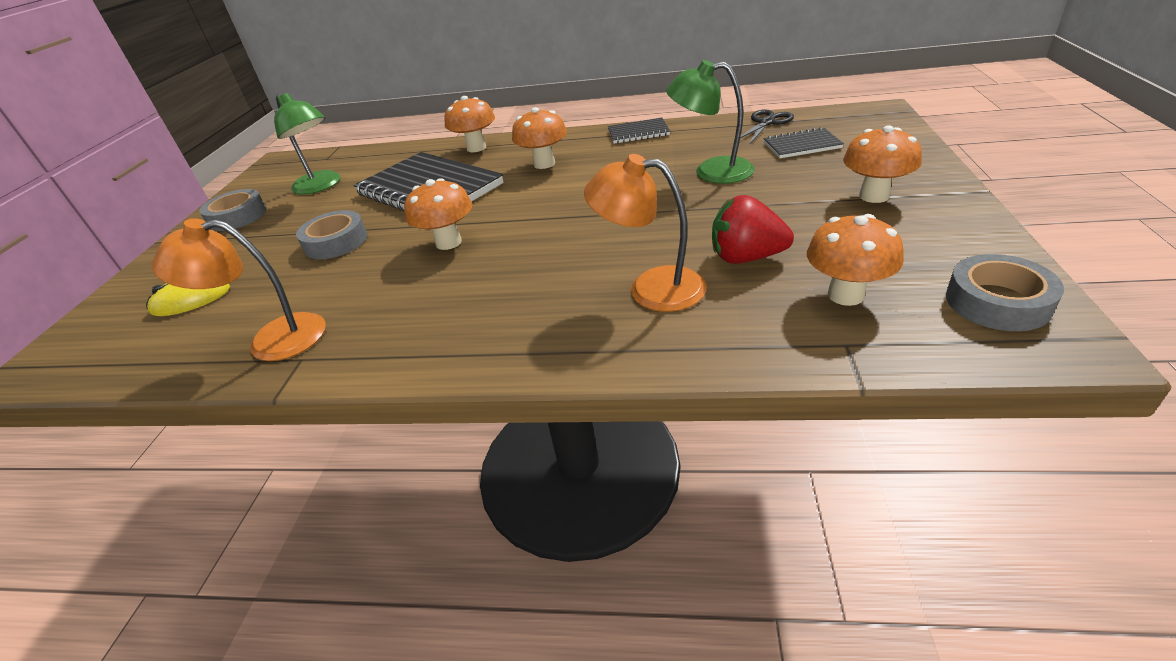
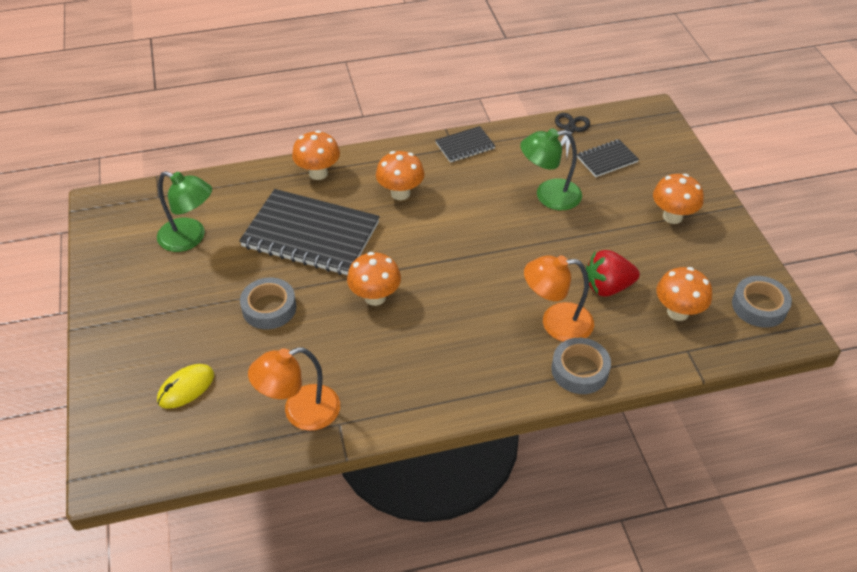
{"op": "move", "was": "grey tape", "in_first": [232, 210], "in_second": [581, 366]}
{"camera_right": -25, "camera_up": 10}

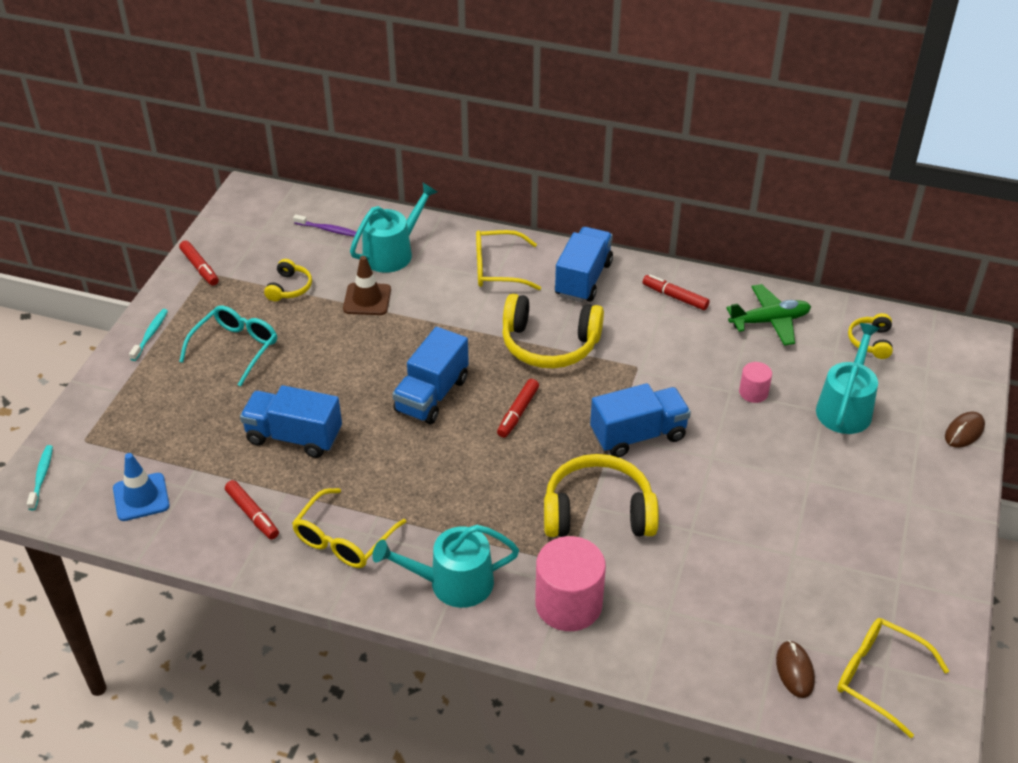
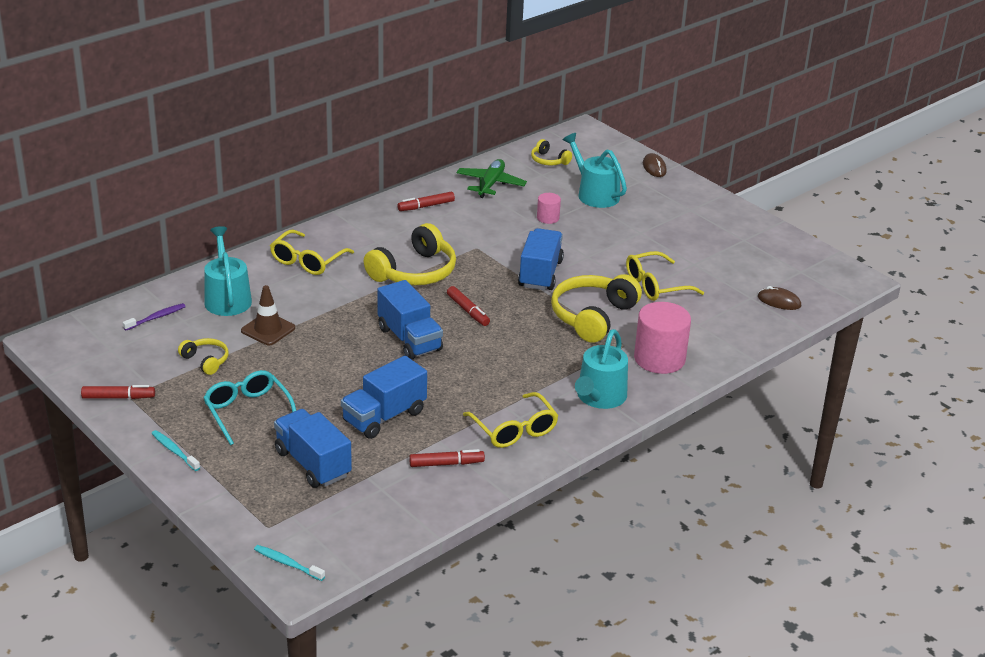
{"op": "delete", "was": "blue traffic cone", "in_first": [141, 487]}
{"op": "move", "was": "blue truck", "in_first": [584, 264], "in_second": [313, 448]}
{"op": "move", "was": "yellow glasses", "in_first": [893, 678], "in_second": [665, 276]}
{"camera_right": -60, "camera_up": -10}

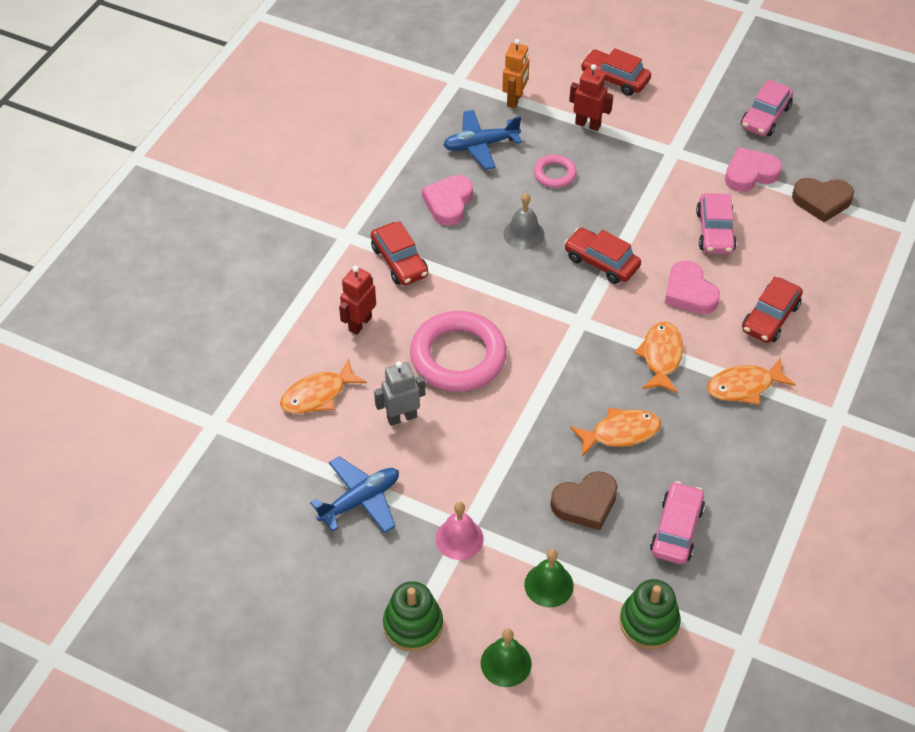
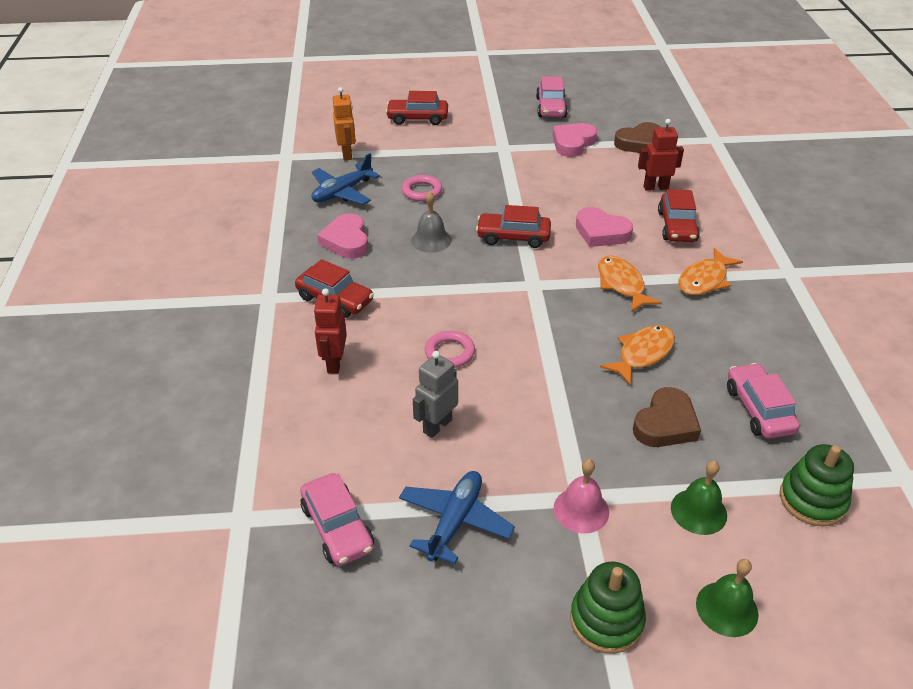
{"op": "delete", "was": "orange fish", "in_first": [323, 386]}
{"op": "resize", "was": "pink ring", "in_first": [458, 351], "in_second": [450, 349], "ratio": 0.49}
{"op": "move", "was": "red robot", "in_first": [591, 97], "in_second": [661, 155]}
{"op": "move", "was": "pink car", "in_first": [716, 223], "in_second": [337, 519]}
{"camera_right": -30, "camera_up": -10}

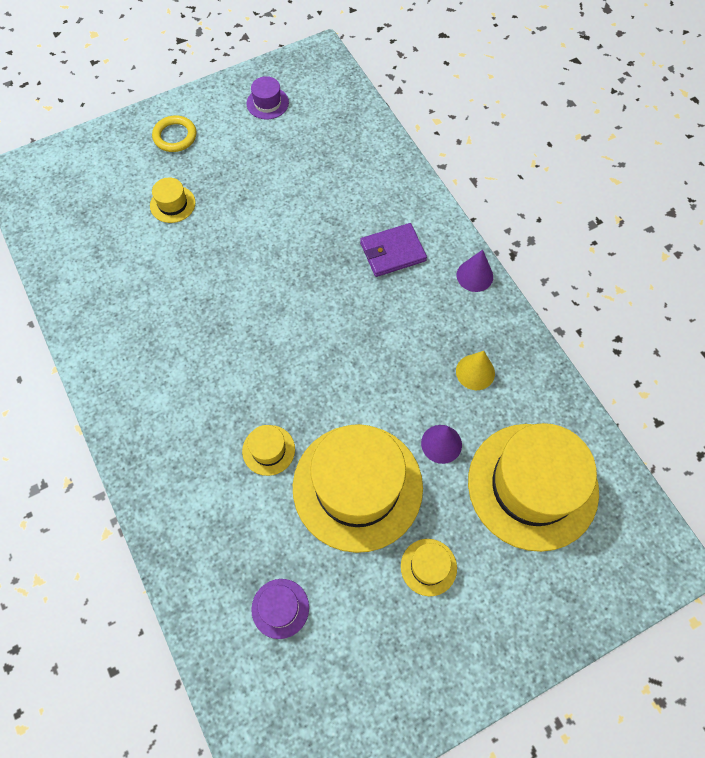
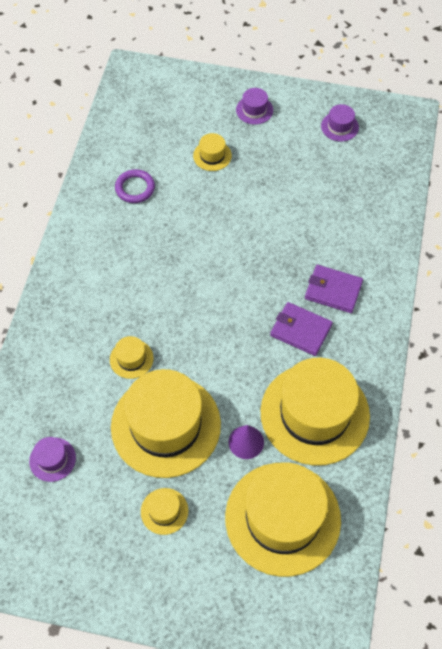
{"op": "replace", "was": "yellow ring", "now": "purple hat", "in_first": [174, 133], "in_second": [254, 106]}
{"op": "replace", "was": "yellow cone", "now": "yellow hat", "in_first": [475, 370], "in_second": [315, 412]}
{"op": "delete", "was": "purple cone", "in_first": [475, 271]}
{"op": "insert", "now": "purple ring", "in_second": [135, 186]}
{"op": "insert", "now": "purple wallet", "in_second": [301, 329]}
{"camera_right": 40, "camera_up": -5}

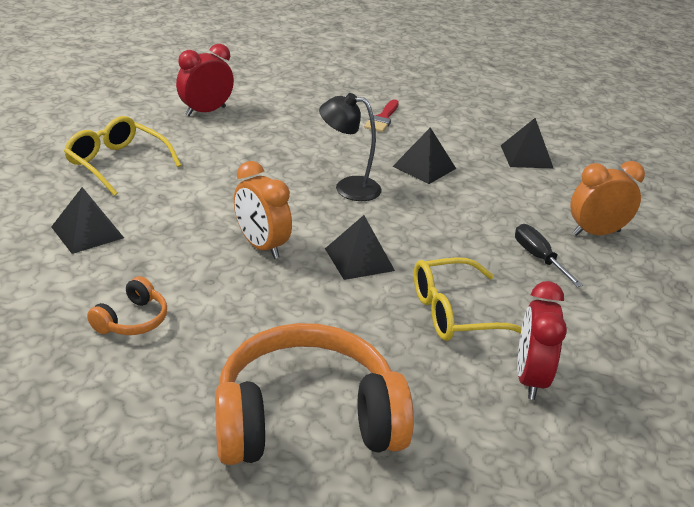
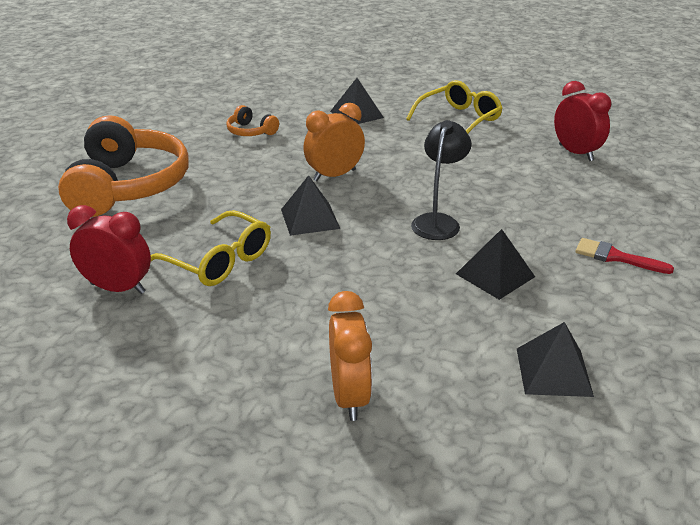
{"op": "rotate", "was": "yellow glasses", "in_first": [468, 299], "in_second": [211, 248], "clockwise": 135}
{"op": "delete", "was": "black screwdriver", "in_first": [549, 255]}
{"camera_right": 100, "camera_up": 0}

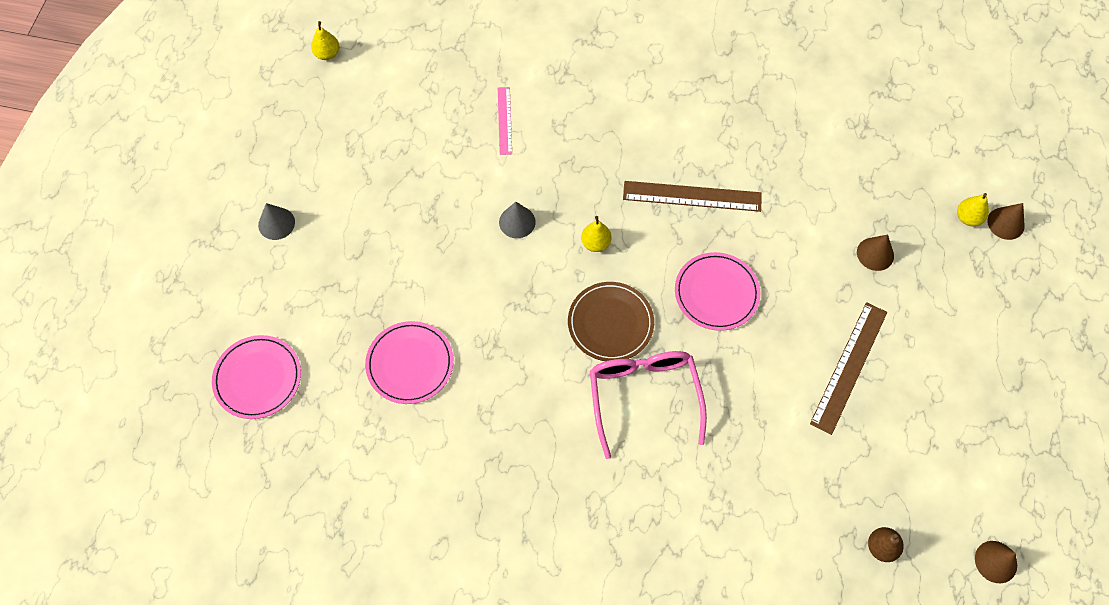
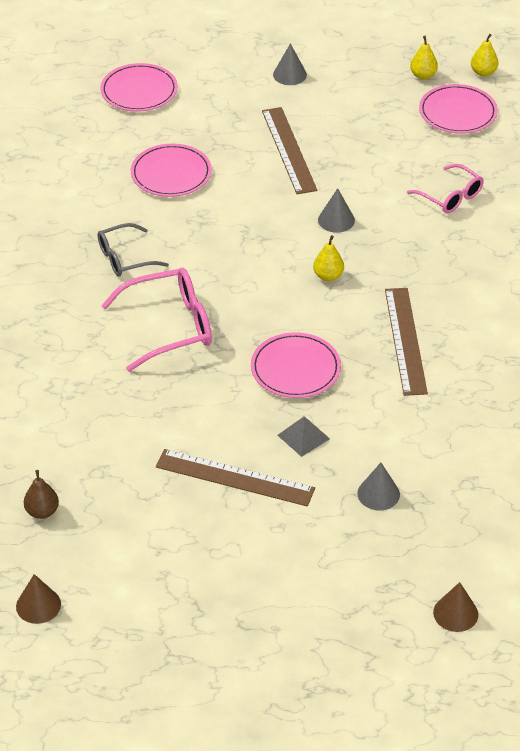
{"op": "replace", "was": "pink ruler", "now": "pink glasses", "in_first": [505, 121], "in_second": [445, 189]}
{"op": "delete", "was": "brown plate", "in_first": [611, 321]}
{"op": "recolor", "was": "brown cone", "now": "grey cone", "in_first": [875, 253], "in_second": [378, 486]}
{"op": "move", "was": "yellow pear", "in_first": [973, 209], "in_second": [424, 58]}
{"op": "insert", "now": "grey glasses", "in_second": [133, 249]}
{"op": "insert", "now": "brown ruler", "in_second": [289, 150]}
{"op": "insert", "now": "grey pyramid", "in_second": [303, 436]}
{"op": "insert", "now": "pink plate", "in_second": [458, 109]}
{"camera_right": 80, "camera_up": -20}

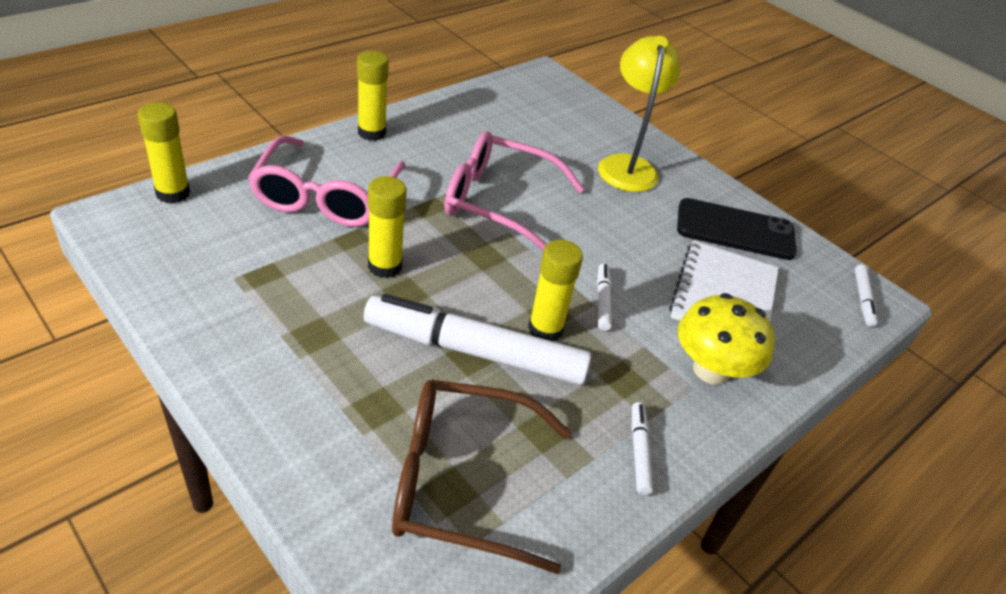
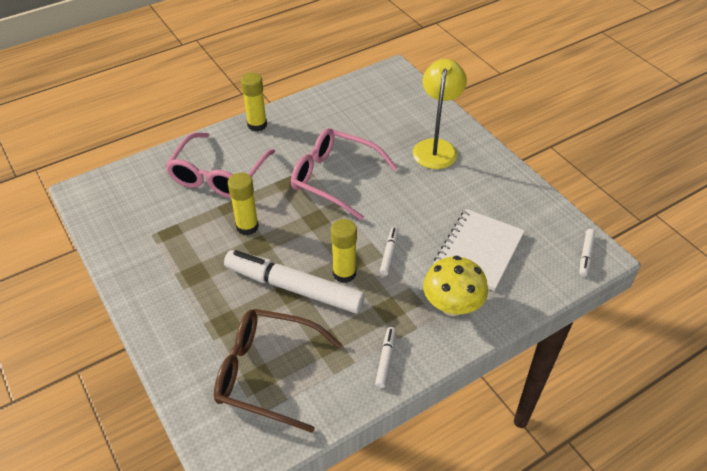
{"op": "delete", "was": "yellow glue stick", "in_first": [164, 152]}
{"op": "delete", "was": "black phone", "in_first": [737, 229]}
{"camera_right": 15, "camera_up": 5}

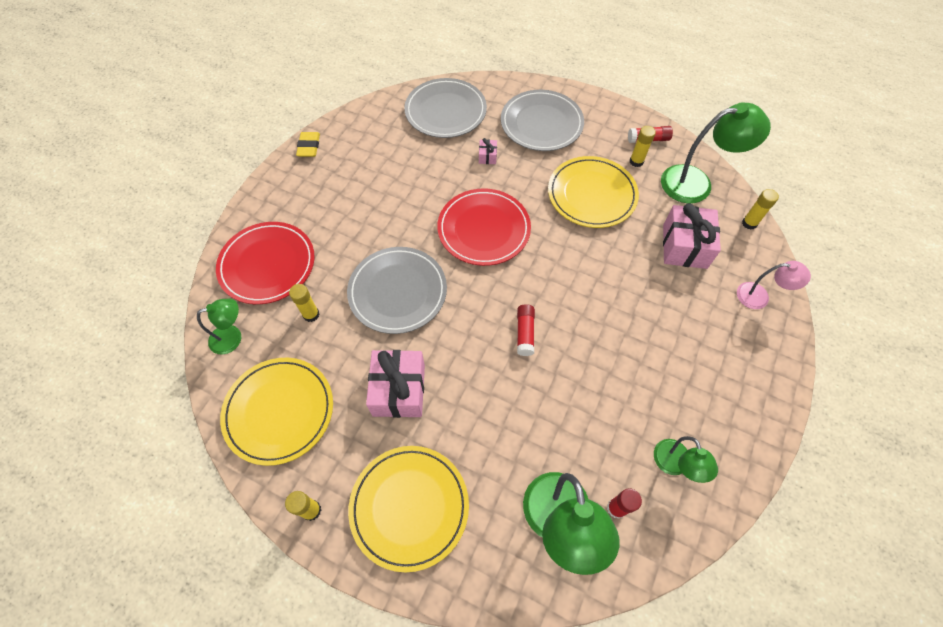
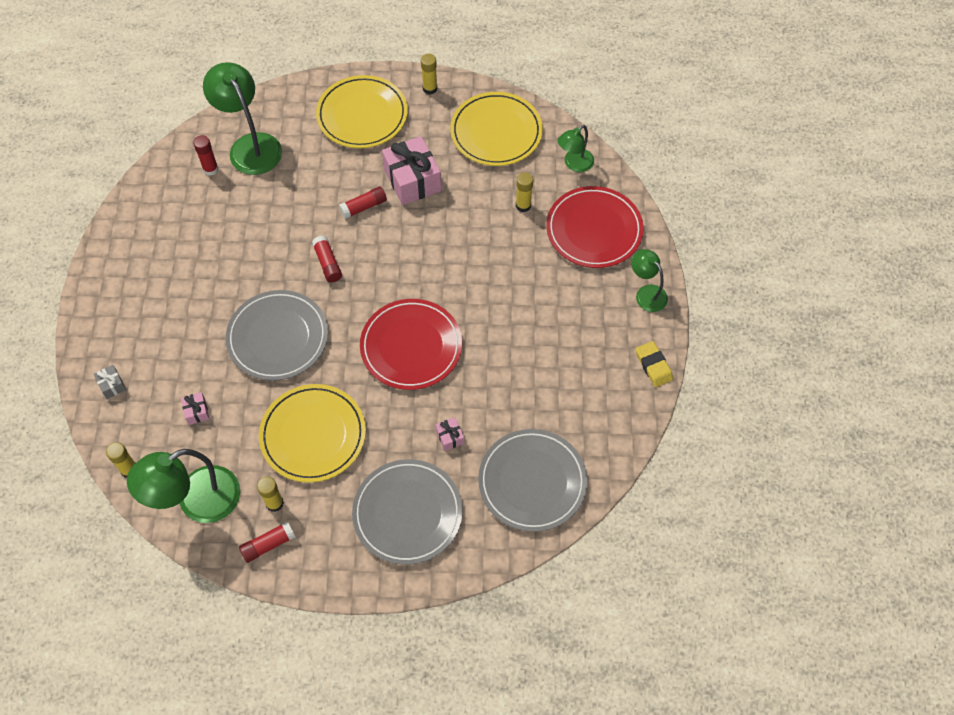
{"op": "move", "was": "grey plate", "in_first": [397, 290], "in_second": [277, 335]}
{"op": "move", "was": "green lamp", "in_first": [686, 459], "in_second": [649, 280]}
{"op": "resize", "was": "pink gift", "in_first": [692, 236], "in_second": [195, 408], "ratio": 0.45}
{"op": "replace", "was": "pink lamp", "now": "grey gift", "in_first": [774, 285], "in_second": [110, 382]}
{"op": "insert", "now": "red glue stick", "in_second": [363, 202]}
{"camera_right": 155, "camera_up": 0}

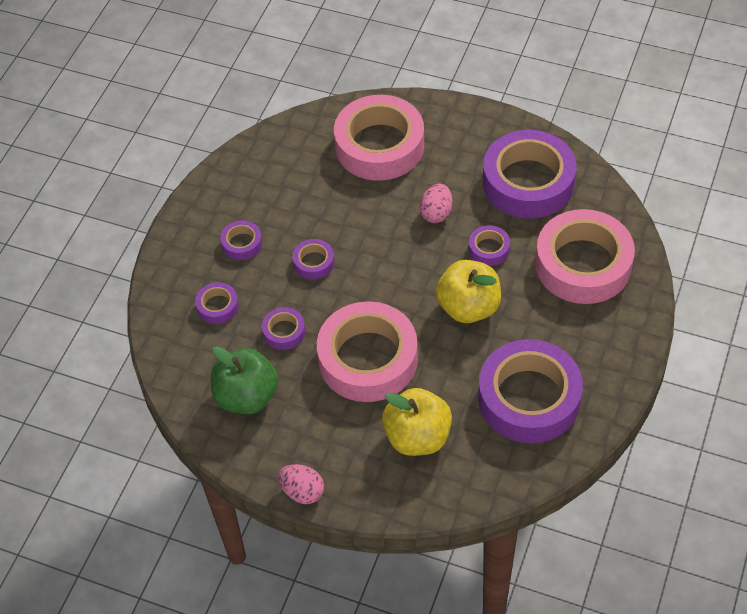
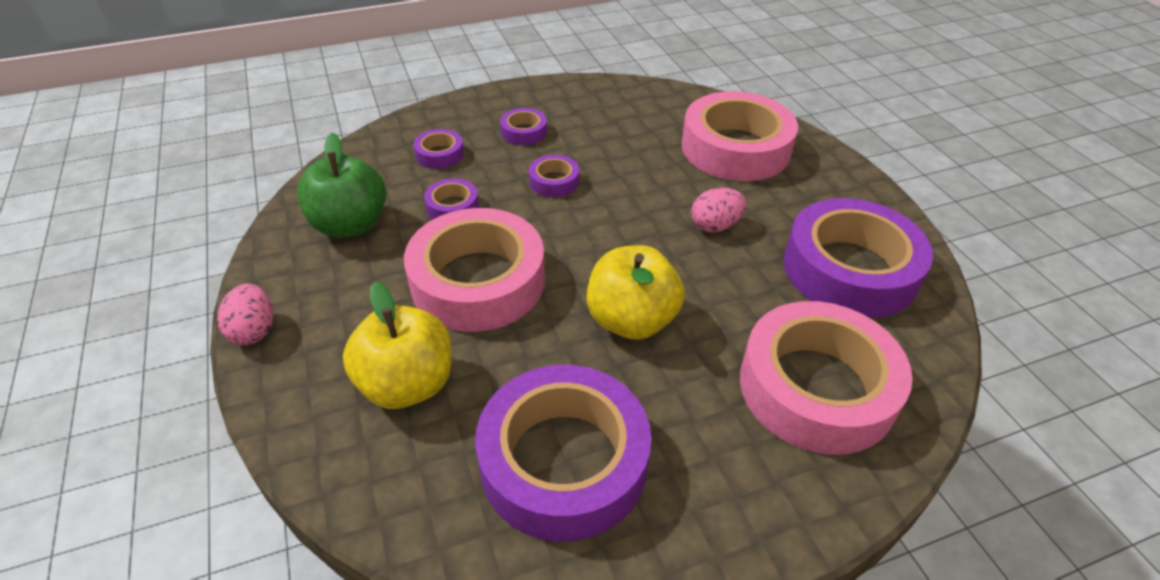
{"op": "delete", "was": "purple tape", "in_first": [489, 245]}
{"camera_right": 45, "camera_up": -10}

